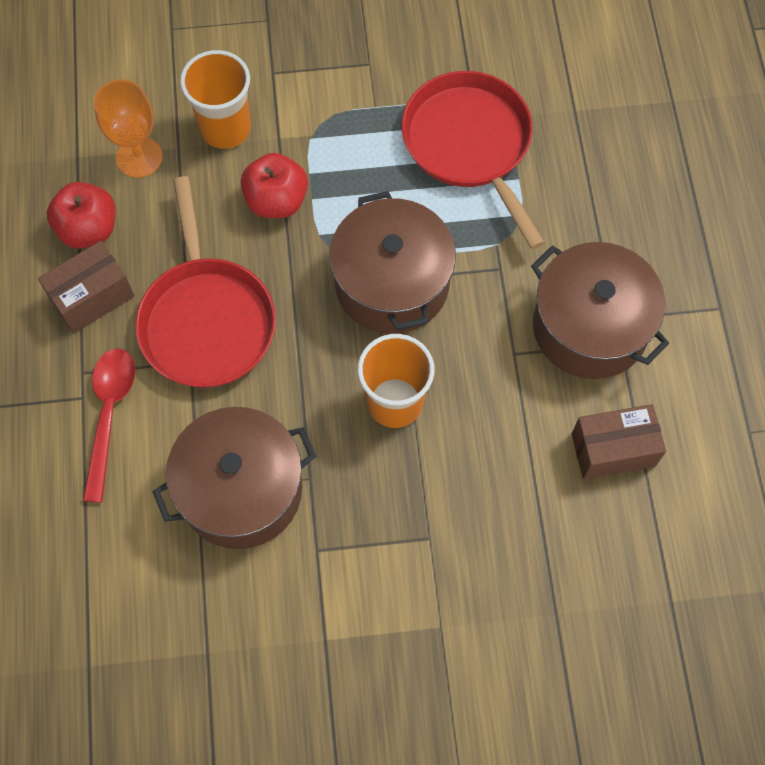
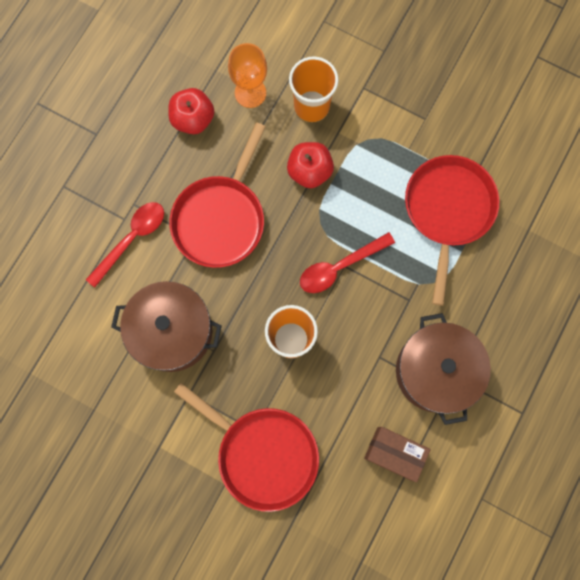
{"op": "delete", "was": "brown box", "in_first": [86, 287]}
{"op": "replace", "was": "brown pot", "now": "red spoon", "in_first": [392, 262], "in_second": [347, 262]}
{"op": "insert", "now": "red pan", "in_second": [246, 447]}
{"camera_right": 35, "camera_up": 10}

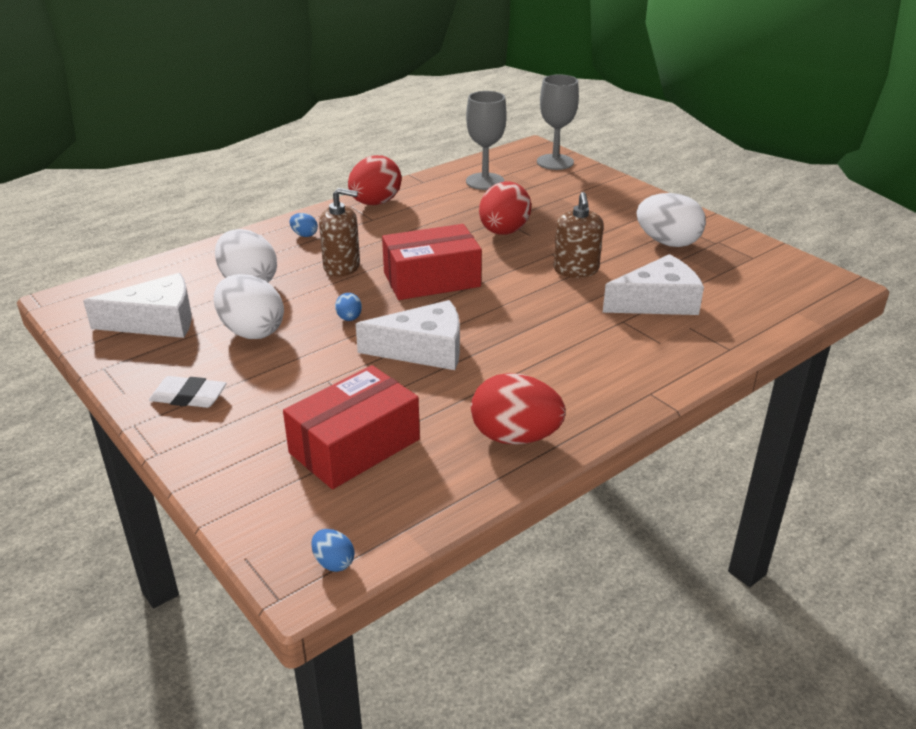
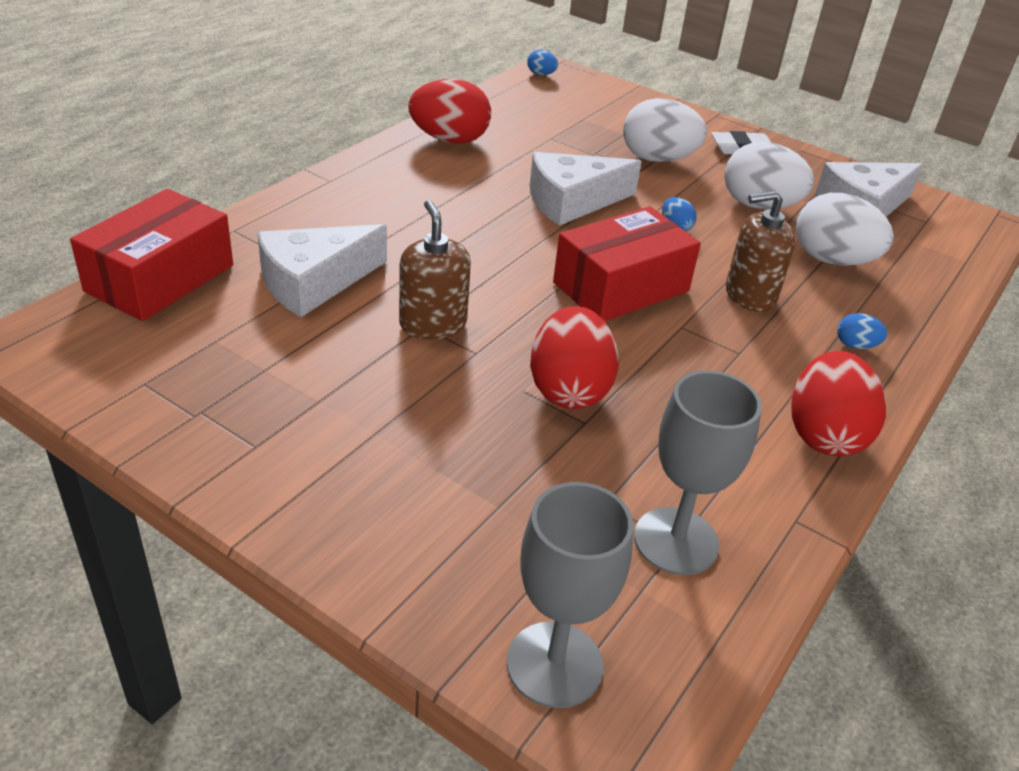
{"op": "move", "was": "red box", "in_first": [351, 427], "in_second": [151, 255]}
{"op": "move", "was": "white egg", "in_first": [671, 220], "in_second": [665, 130]}
{"camera_right": 160, "camera_up": 5}

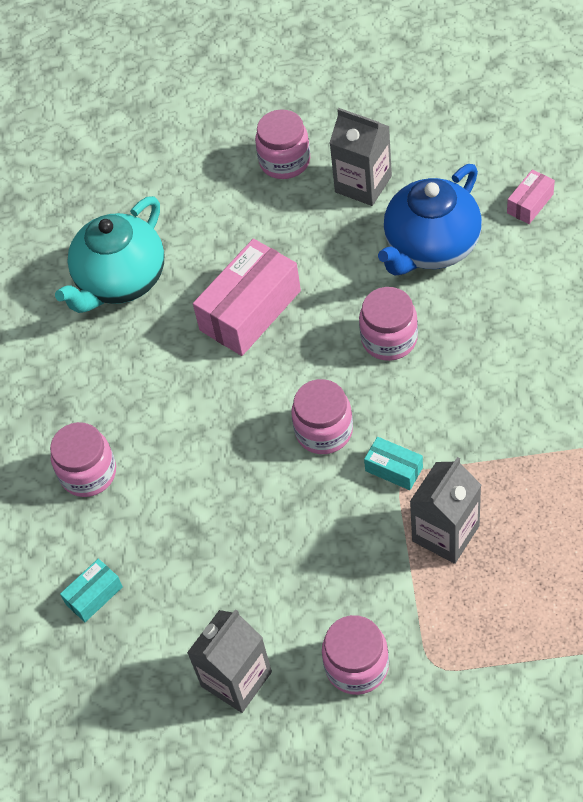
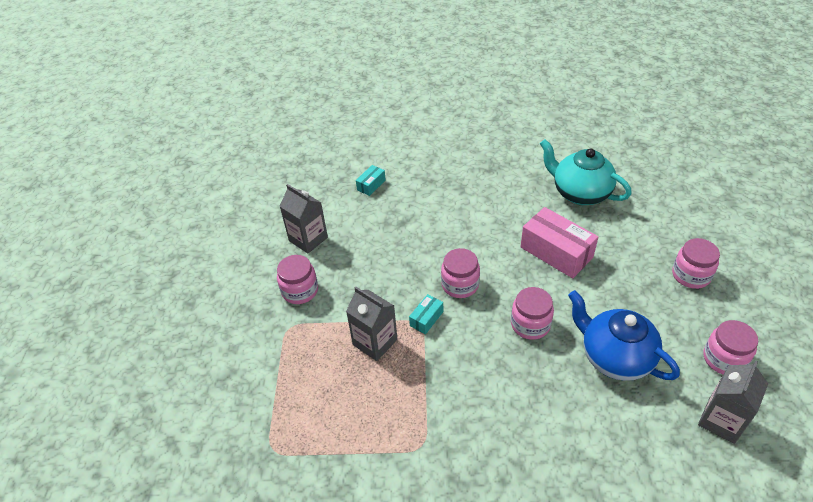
{"op": "move", "was": "pink jar", "in_first": [83, 459], "in_second": [731, 347]}
{"op": "rotate", "was": "turquoise box", "in_first": [91, 590], "in_second": [371, 180], "clockwise": 75}
{"op": "move", "was": "grey carton", "in_first": [361, 157], "in_second": [733, 402]}
{"op": "delete", "was": "pink box", "in_first": [531, 196]}
{"camera_right": 90, "camera_up": -10}

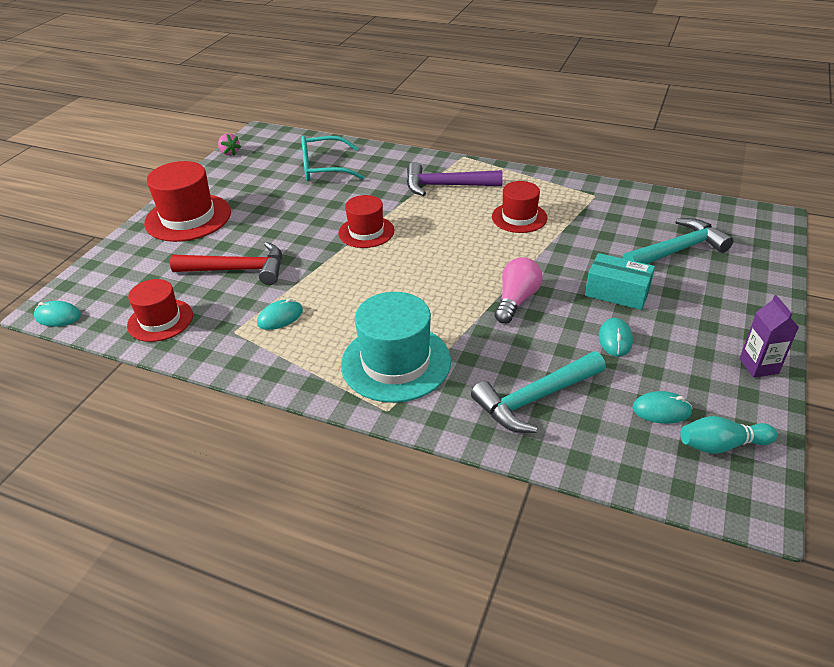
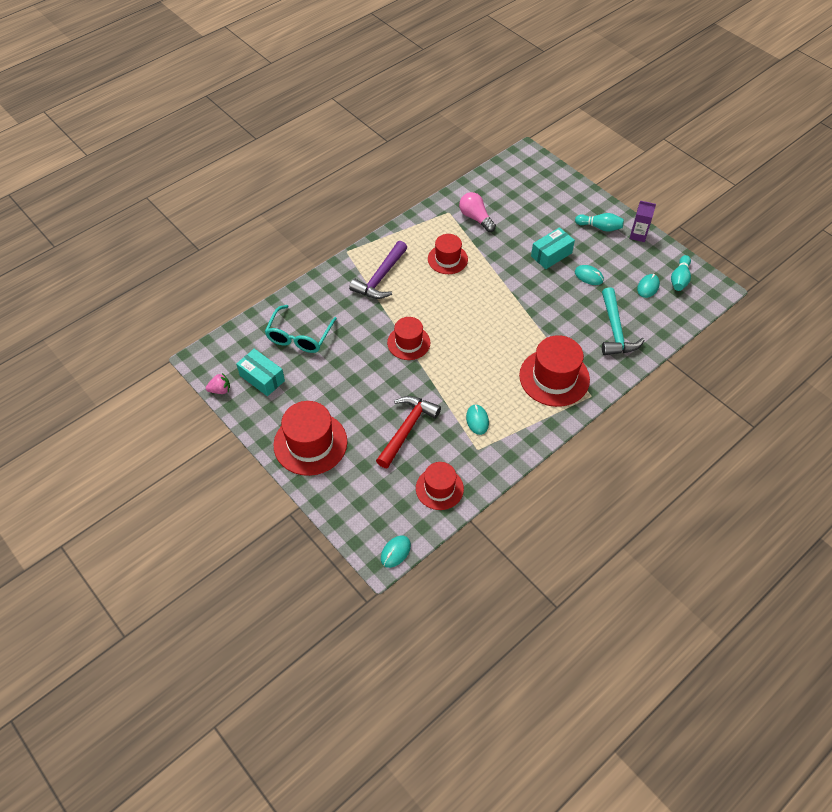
{"op": "recolor", "was": "turquoise hat", "now": "red hat", "in_first": [396, 347], "in_second": [554, 371]}
{"op": "move", "was": "pink light bulb", "in_first": [518, 290], "in_second": [477, 212]}
{"op": "delete", "was": "turquoise hammer", "in_first": [677, 241]}
{"op": "insert", "now": "turquoise box", "in_second": [260, 372]}
{"op": "insert", "now": "turquoise bowling pin", "in_second": [599, 222]}
{"camera_right": -65, "camera_up": 15}

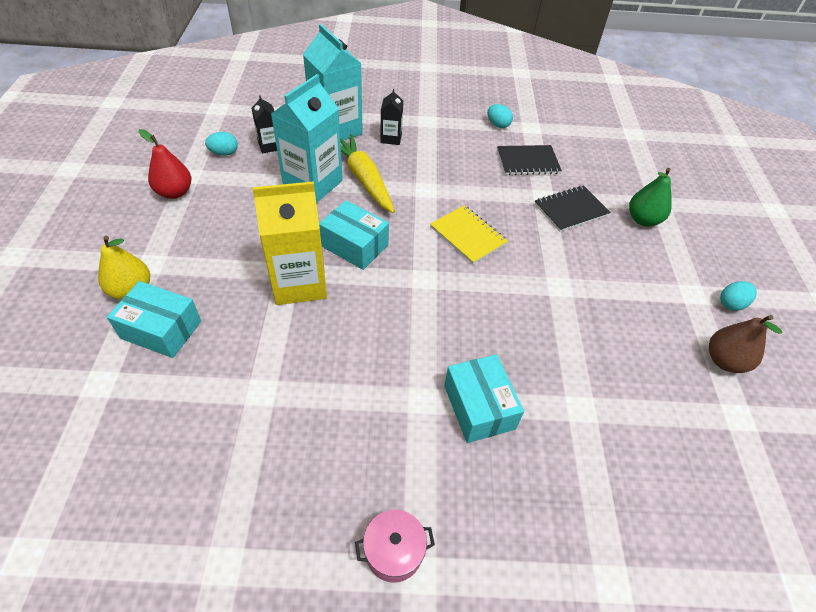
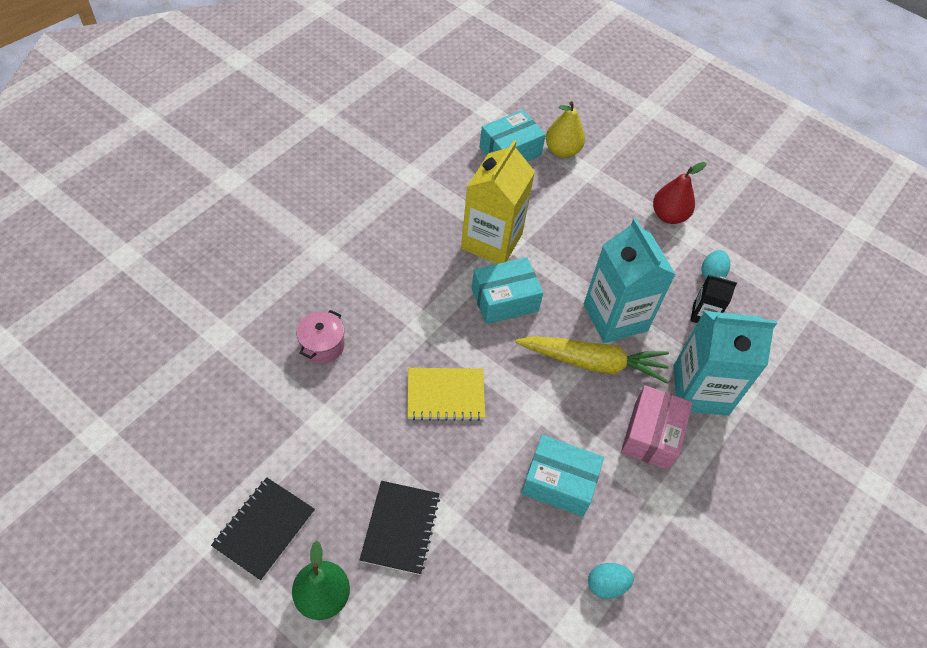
{"op": "move", "was": "pink pot", "in_first": [395, 546], "in_second": [320, 337]}
{"op": "replace", "was": "black carton", "now": "pink box", "in_first": [391, 117], "in_second": [657, 427]}
{"op": "move", "was": "turquoise box", "in_first": [484, 398], "in_second": [562, 476]}
{"op": "move", "was": "black notebook", "in_first": [529, 160], "in_second": [263, 529]}
{"op": "delete", "was": "brown pear", "in_first": [745, 344]}
{"op": "delete", "was": "turquoise egg", "in_first": [738, 296]}
{"camera_right": 125, "camera_up": 5}

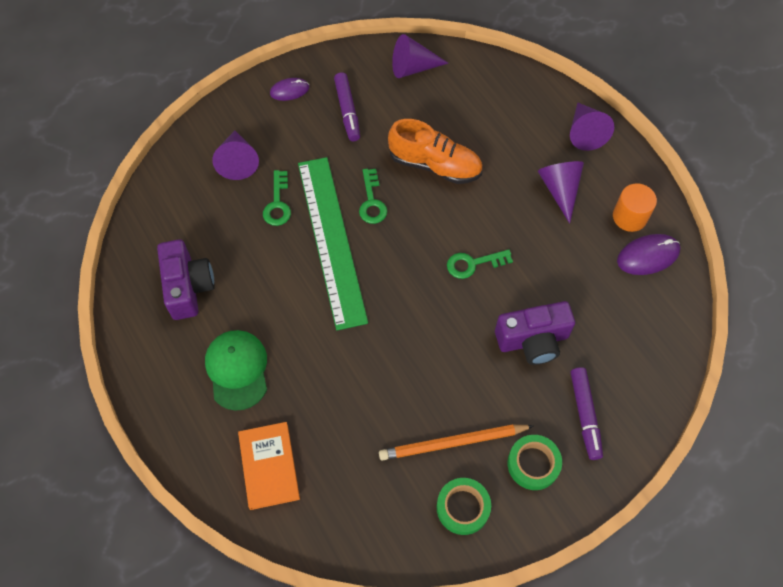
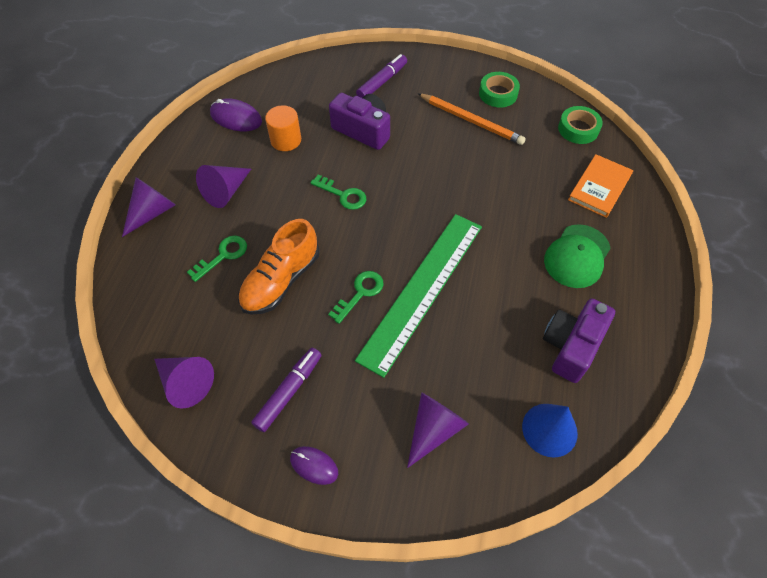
{"op": "move", "was": "green key", "in_first": [277, 198], "in_second": [217, 259]}
{"op": "rotate", "was": "orange shoe", "in_first": [435, 151], "in_second": [278, 267], "clockwise": -120}
{"op": "move", "was": "green tape", "in_first": [534, 462], "in_second": [580, 125]}
{"op": "move", "was": "orange cylinder", "in_first": [635, 207], "in_second": [283, 128]}
{"op": "insert", "now": "blue cone", "in_second": [550, 431]}
{"camera_right": -135, "camera_up": -5}

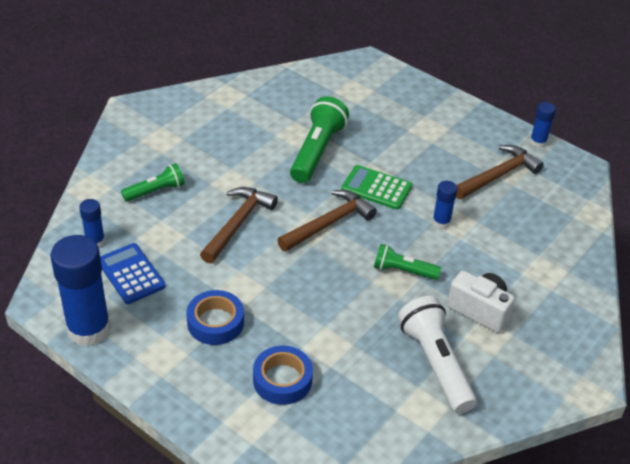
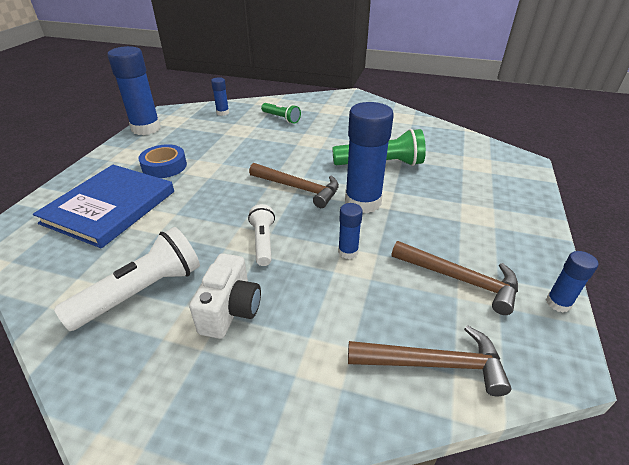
{"op": "delete", "was": "blue calculator", "in_first": [133, 273]}
{"op": "move", "was": "brown hammer", "in_first": [239, 225], "in_second": [429, 360]}
{"op": "replace", "was": "blue tape", "now": "blue book", "in_first": [283, 375], "in_second": [103, 206]}
{"op": "replace", "was": "green calculator", "now": "blue glue stick", "in_first": [376, 187], "in_second": [369, 158]}
{"op": "recolor", "was": "green flashlight", "now": "white flashlight", "in_first": [407, 262], "in_second": [261, 235]}
{"camera_right": 70, "camera_up": -5}

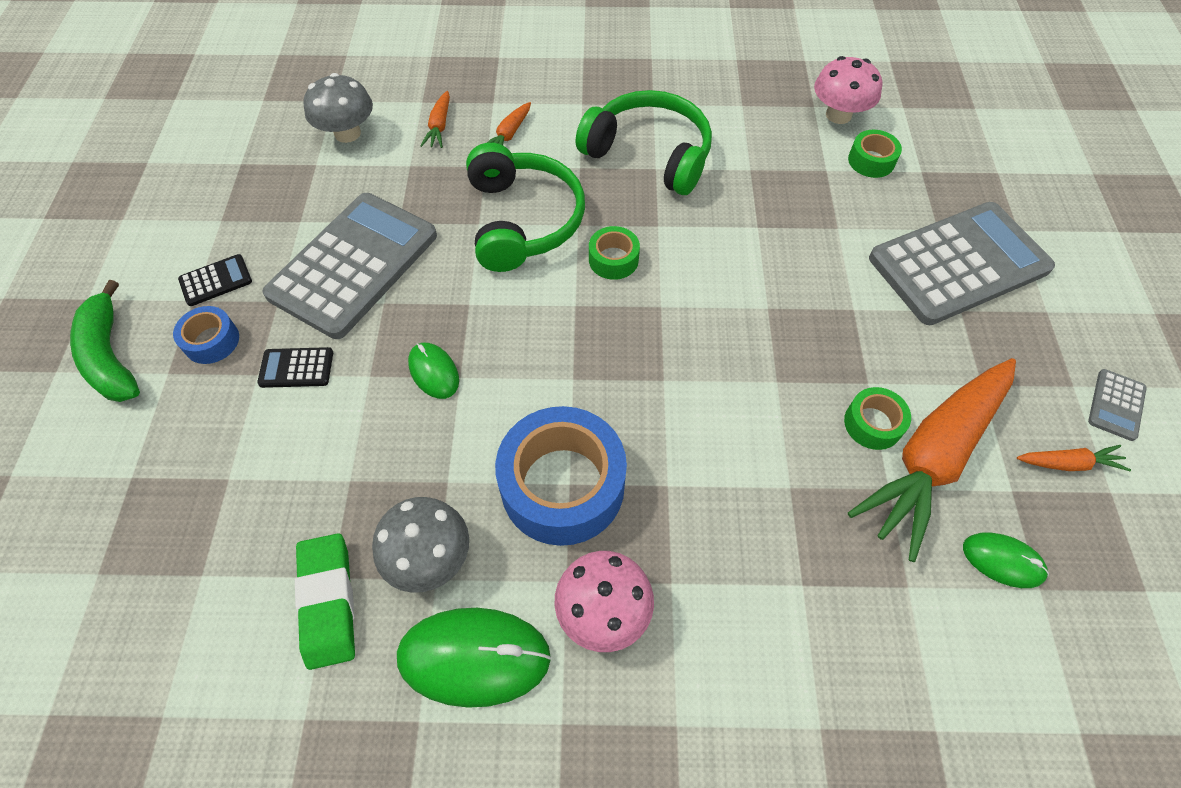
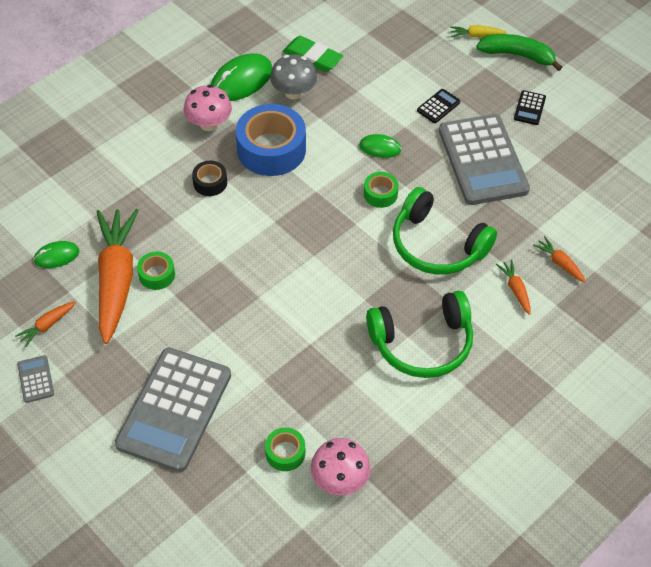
{"op": "delete", "was": "blue tape", "in_first": [206, 335]}
{"op": "delete", "was": "grey mushroom", "in_first": [338, 108]}
{"op": "move", "was": "green tape", "in_first": [614, 253], "in_second": [381, 190]}
{"op": "insert", "now": "black tape", "in_second": [209, 178]}
{"op": "insert", "now": "yellow carrot", "in_second": [478, 31]}
{"camera_right": 135, "camera_up": -5}

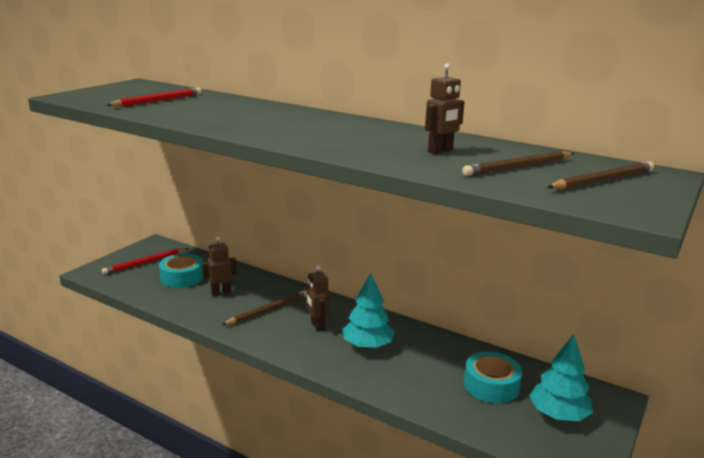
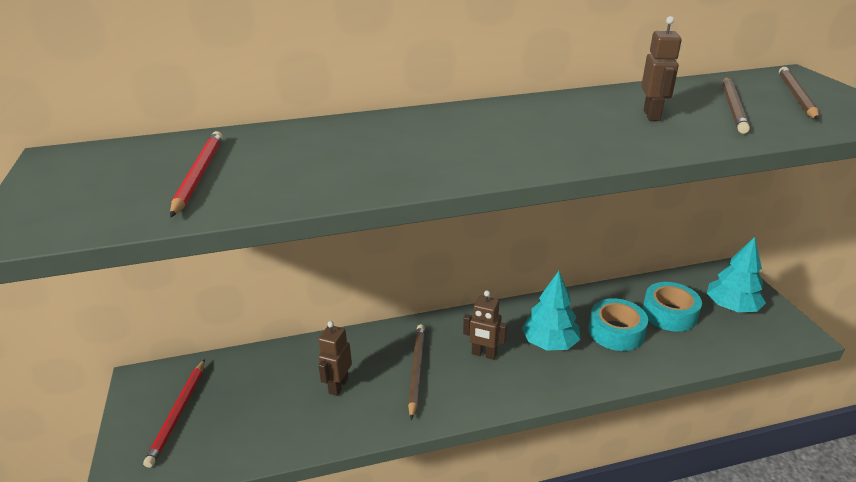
{"op": "move", "was": "turquoise tape", "in_first": [181, 271], "in_second": [618, 324]}
{"camera_right": -45, "camera_up": 10}

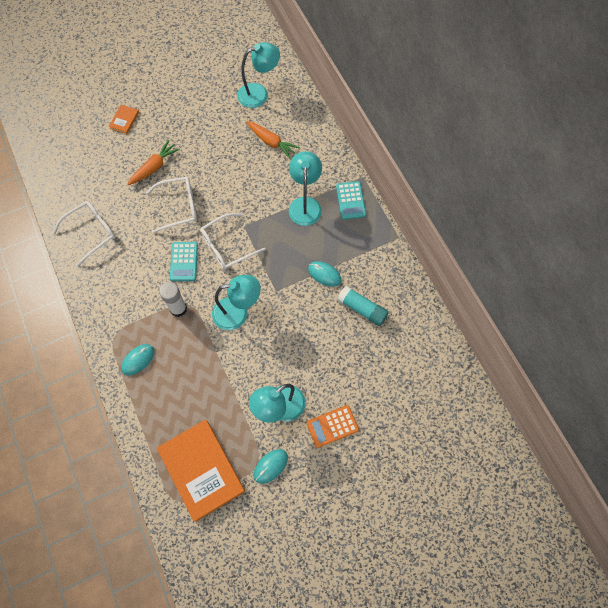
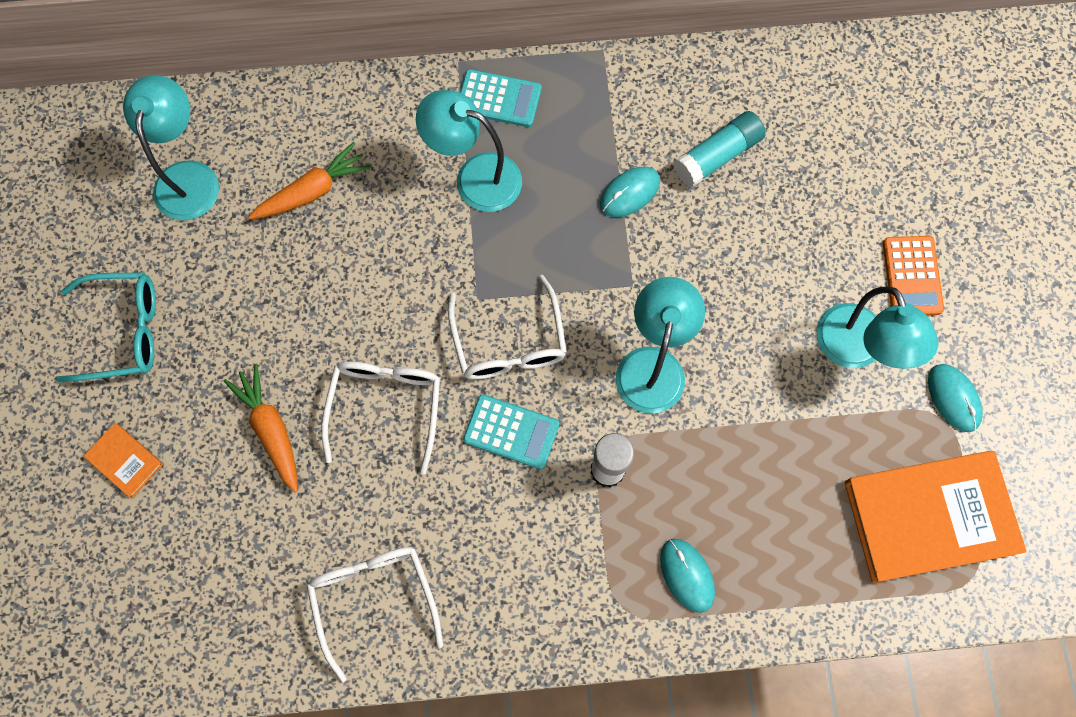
{"op": "insert", "now": "turquoise glasses", "in_second": [106, 327]}
{"camera_right": -70, "camera_up": 5}

